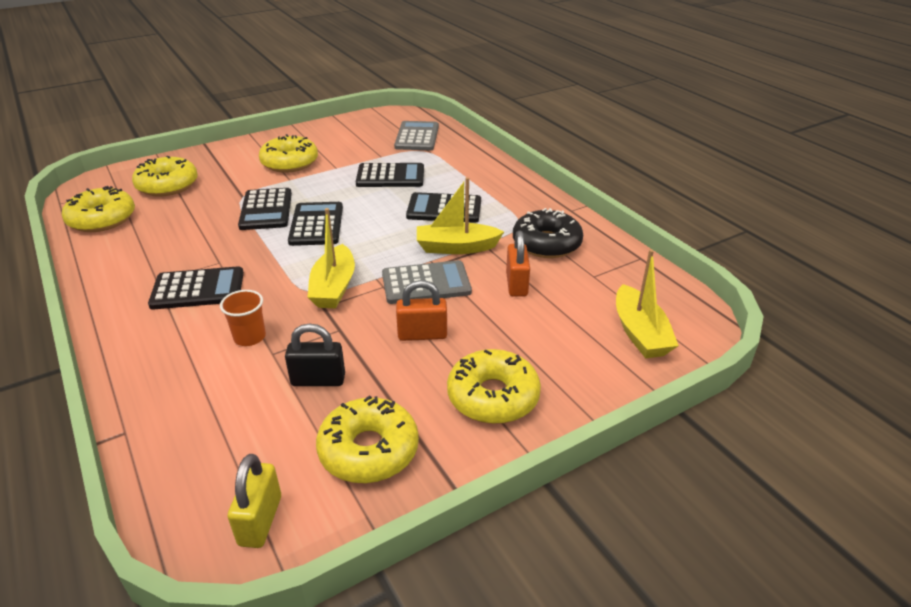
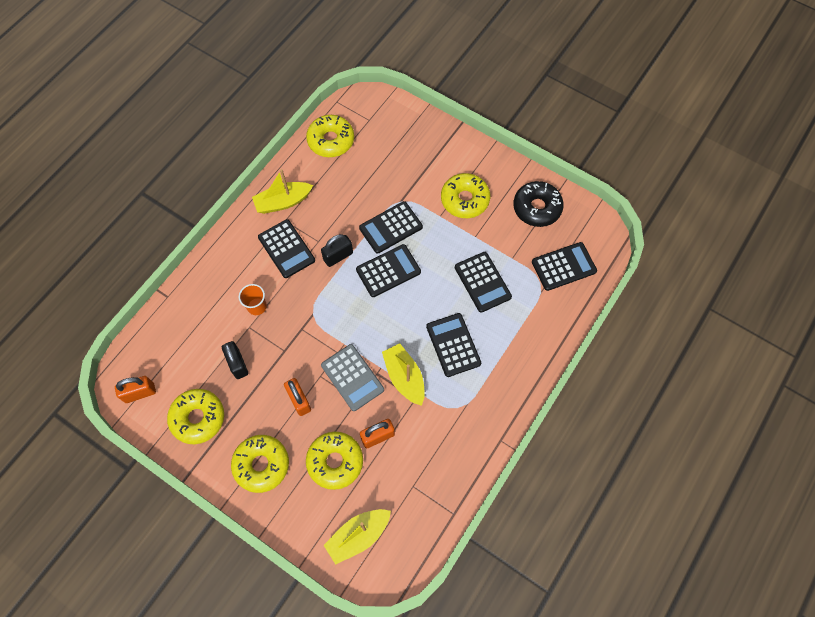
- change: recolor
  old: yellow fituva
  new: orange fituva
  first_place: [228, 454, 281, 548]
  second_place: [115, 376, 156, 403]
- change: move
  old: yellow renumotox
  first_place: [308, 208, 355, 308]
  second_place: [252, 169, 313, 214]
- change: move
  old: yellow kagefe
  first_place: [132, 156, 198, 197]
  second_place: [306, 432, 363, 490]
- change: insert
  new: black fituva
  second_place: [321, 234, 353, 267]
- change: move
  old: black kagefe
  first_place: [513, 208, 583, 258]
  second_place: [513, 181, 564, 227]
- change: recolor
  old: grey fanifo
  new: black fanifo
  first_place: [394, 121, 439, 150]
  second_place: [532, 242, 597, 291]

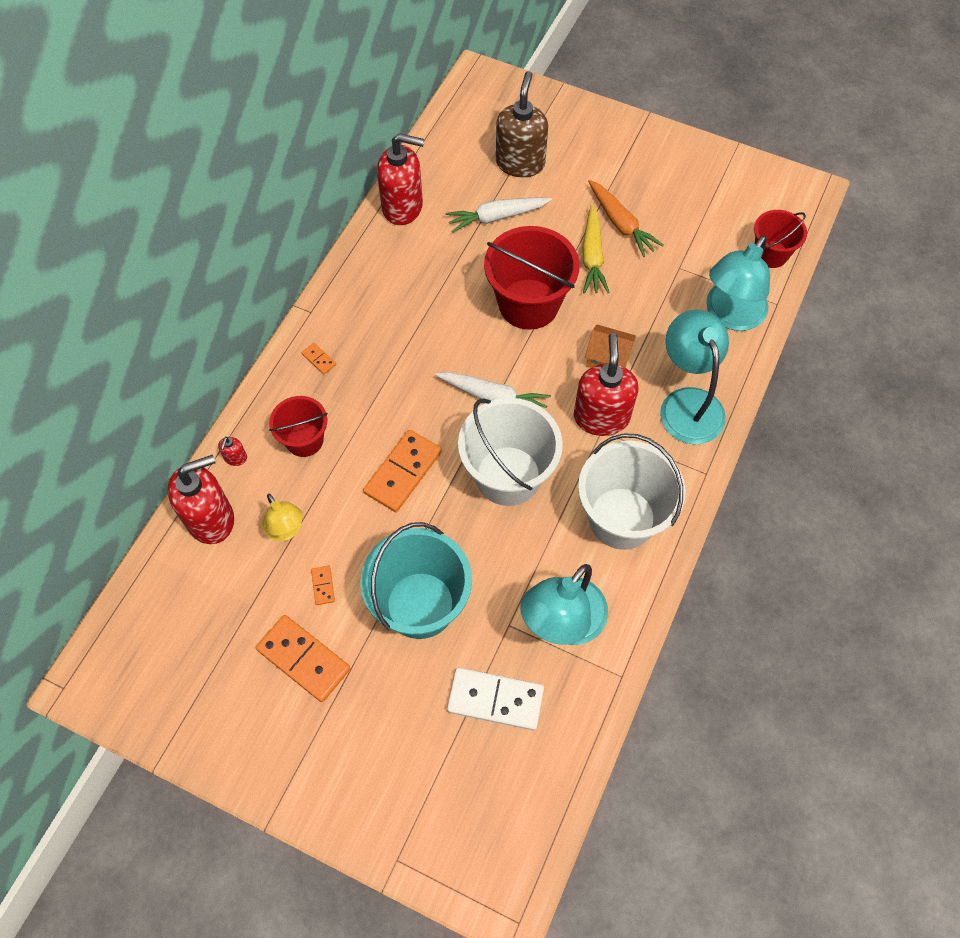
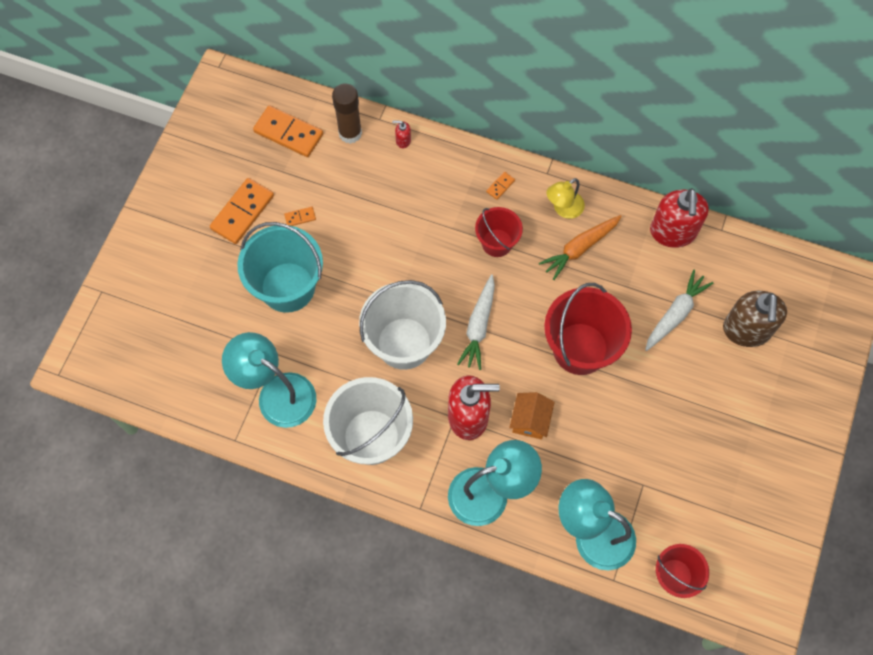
- change: move
  old: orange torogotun
  first_place: [363, 430, 442, 512]
  second_place: [253, 106, 323, 157]
- change: replace
  old: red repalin
  new: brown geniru
  first_place: [168, 455, 234, 544]
  second_place: [332, 84, 362, 144]
- change: move
  old: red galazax
  first_place: [269, 396, 328, 457]
  second_place: [475, 207, 523, 257]
- change: move
  old: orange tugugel
  first_place: [588, 180, 664, 257]
  second_place: [539, 215, 622, 280]
- change: move
  old: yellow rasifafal
  first_place: [262, 494, 303, 541]
  second_place: [546, 178, 585, 219]
- change: rotate
  old: white tugugel
  first_place: [446, 197, 552, 233]
  second_place: [645, 270, 713, 351]
  degrees: 60
- change: rotate
  old: brown repalin
  first_place: [496, 71, 548, 177]
  second_place: [723, 291, 787, 347]
  degrees: 90
- change: delete
  old: white torogotun
  first_place: [447, 668, 544, 730]
- change: delete
  old: yellow tugugel
  first_place: [582, 205, 610, 294]

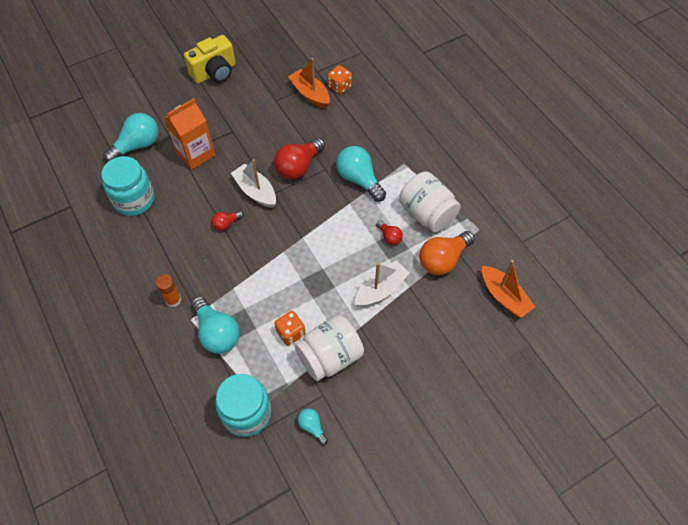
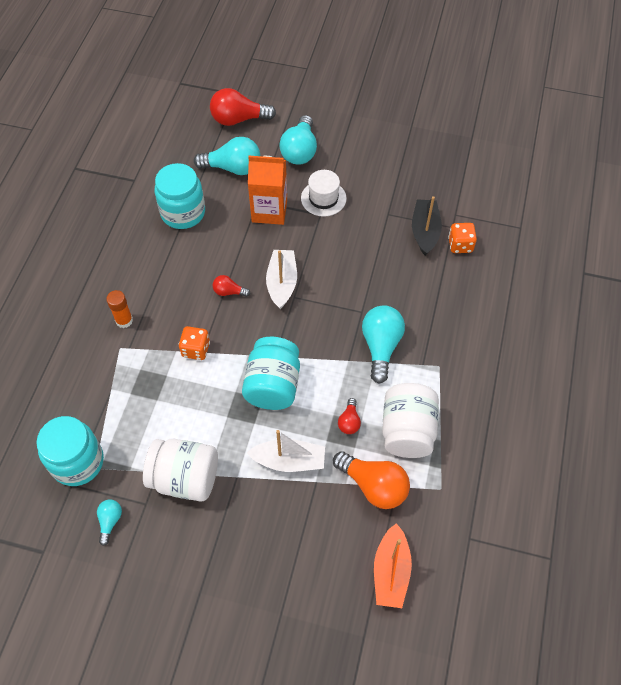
- change: move
  old: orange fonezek
  first_place: [274, 311, 306, 346]
  second_place: [179, 326, 210, 360]
- change: move
  old: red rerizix
  first_place: [274, 138, 325, 180]
  second_place: [210, 88, 276, 126]
- change: insert
  new: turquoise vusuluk
  second_place: [242, 337, 300, 410]
- change: move
  old: turquoise rerizix
  first_place: [191, 296, 240, 354]
  second_place: [279, 115, 317, 165]
- change: insert
  new: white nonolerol
  second_place: [301, 170, 347, 217]
- change: rotate
  old: orange rerizix
  first_place: [419, 231, 475, 275]
  second_place: [333, 451, 410, 509]
  degrees: -150
- change: recolor
  old: orange renumotox
  new: black renumotox
  first_place: [288, 58, 330, 108]
  second_place: [412, 196, 442, 256]
- change: delete
  old: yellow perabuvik
  first_place: [184, 35, 236, 83]

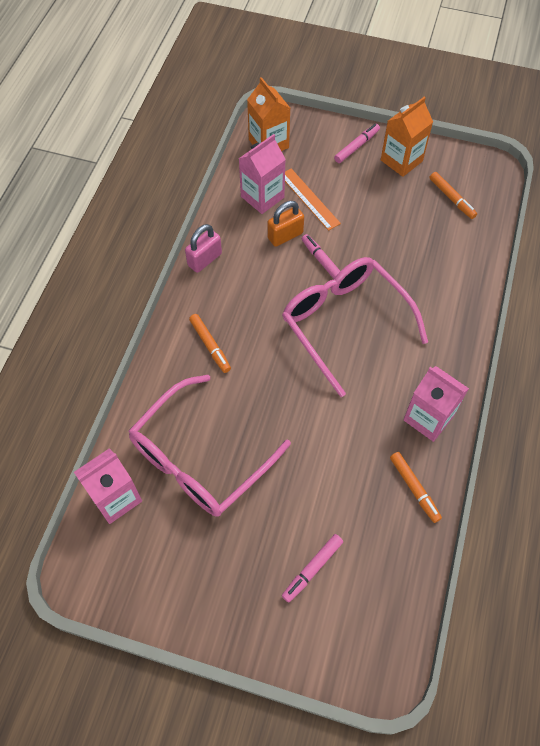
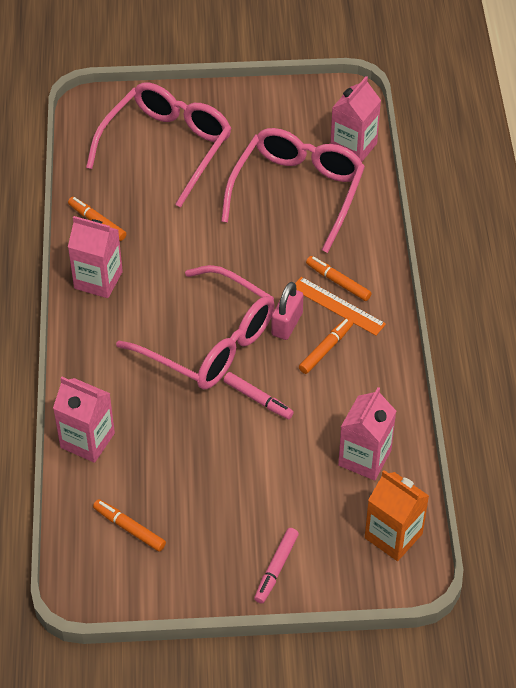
- change: insert
  new: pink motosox
  second_place: [53, 377, 115, 463]
- change: replace
  old: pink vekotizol
  new: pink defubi
  first_place: [282, 534, 343, 603]
  second_place: [86, 83, 232, 208]
- change: move
  old: pink fituva
  first_place: [185, 224, 222, 273]
  second_place: [271, 282, 303, 340]
- change: move
  old: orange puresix
  first_place: [285, 168, 341, 231]
  second_place: [295, 277, 386, 336]
- change: insert
  new: orange vekotizol
  second_place: [299, 318, 353, 374]
- change: delete
  old: orange fituva
  first_place: [267, 201, 304, 247]
- change: delete
  old: orange motosox
  first_place: [381, 97, 433, 177]

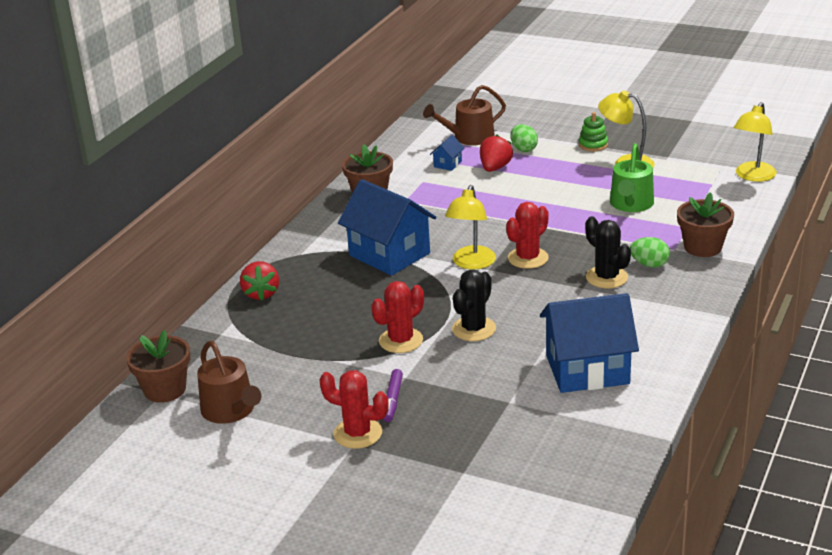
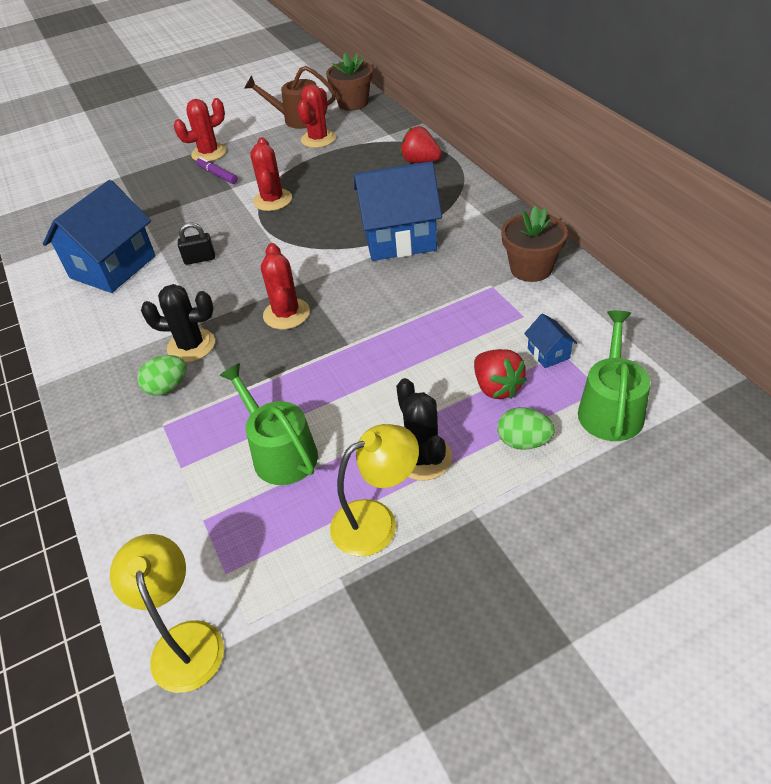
- change: insert
  new: black fituva
  second_place: [178, 223, 215, 265]
- change: insert
  new: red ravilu
  second_place: [298, 84, 336, 148]
- change: move
  old: black ravilu
  first_place: [452, 270, 496, 341]
  second_place: [396, 378, 452, 481]
- change: recolor
  old: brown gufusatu
  new: green gufusatu
  first_place: [423, 85, 506, 145]
  second_place: [578, 311, 651, 441]
- change: delete
  old: yellow rasifafal
  first_place: [445, 185, 496, 270]
- change: delete
  old: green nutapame
  first_place: [579, 112, 608, 151]
- change: delete
  old: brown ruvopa
  first_place: [677, 192, 734, 257]

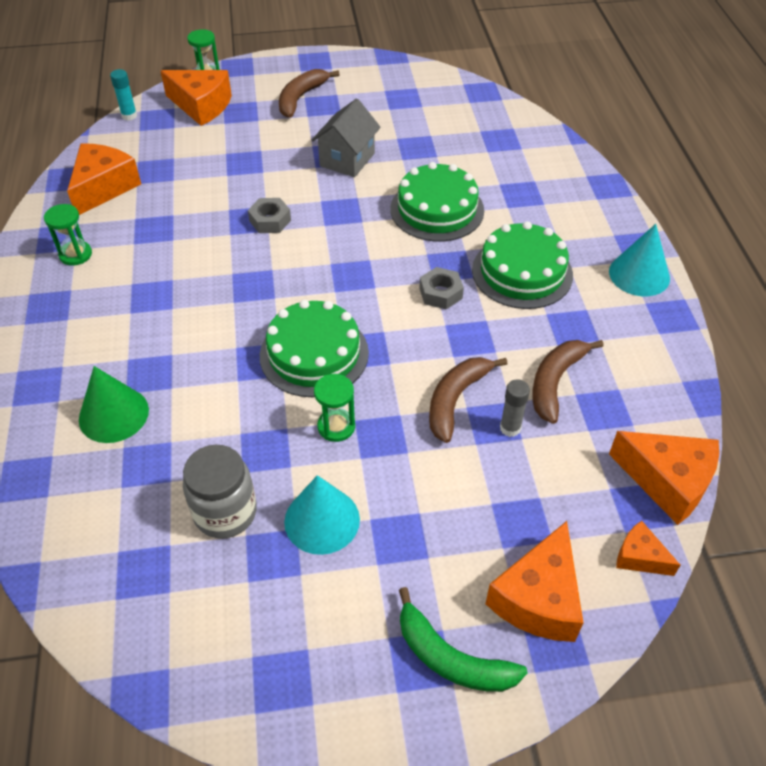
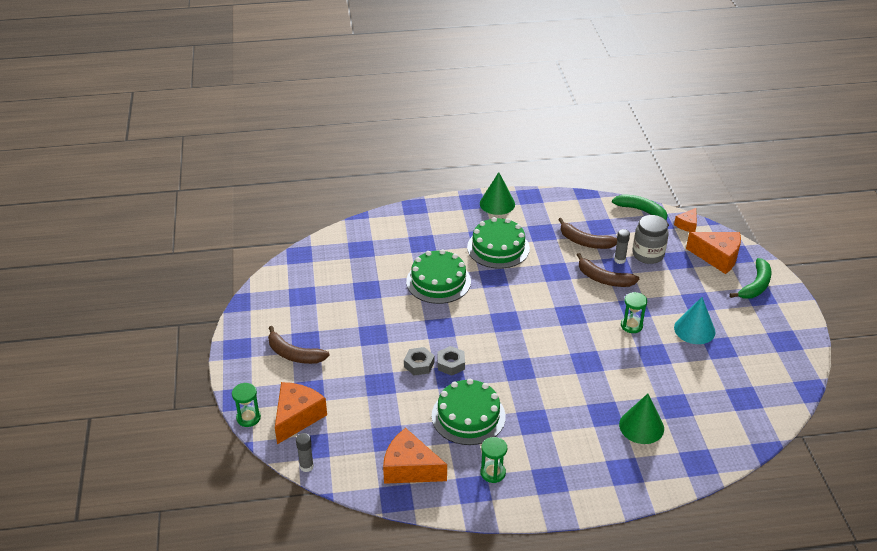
- change: recolor
  old: turquoise geniru
  new: grey geniru
  first_place: [110, 69, 137, 121]
  second_place: [296, 433, 314, 472]
- change: move
  old: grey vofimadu
  first_place: [419, 267, 464, 309]
  second_place: [404, 347, 434, 376]
- change: move
  old: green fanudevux
  first_place: [260, 300, 369, 397]
  second_place: [432, 379, 506, 445]
- change: recolor
  old: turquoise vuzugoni
  new: green vuzugoni
  first_place: [609, 224, 670, 296]
  second_place: [480, 172, 515, 215]
- change: replace
  old: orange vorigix
  new: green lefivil
  first_place: [609, 431, 719, 525]
  second_place: [612, 194, 669, 226]
- change: move
  old: grey vusuluk
  first_place: [183, 445, 257, 539]
  second_place: [632, 215, 669, 264]
- change: delete
  old: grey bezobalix
  first_place: [312, 98, 381, 177]

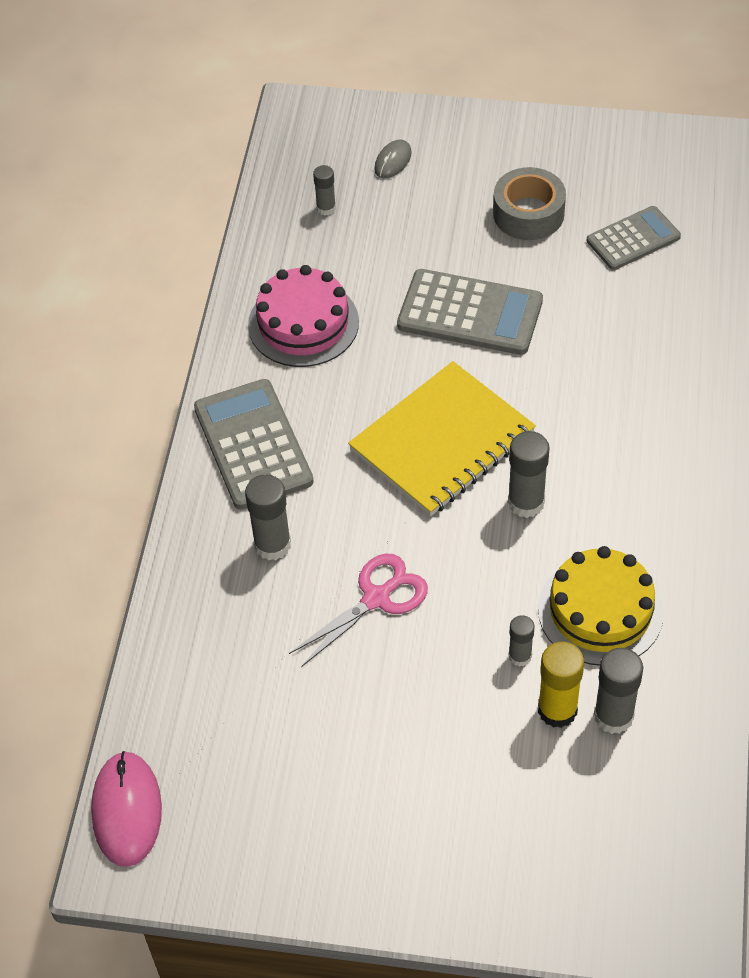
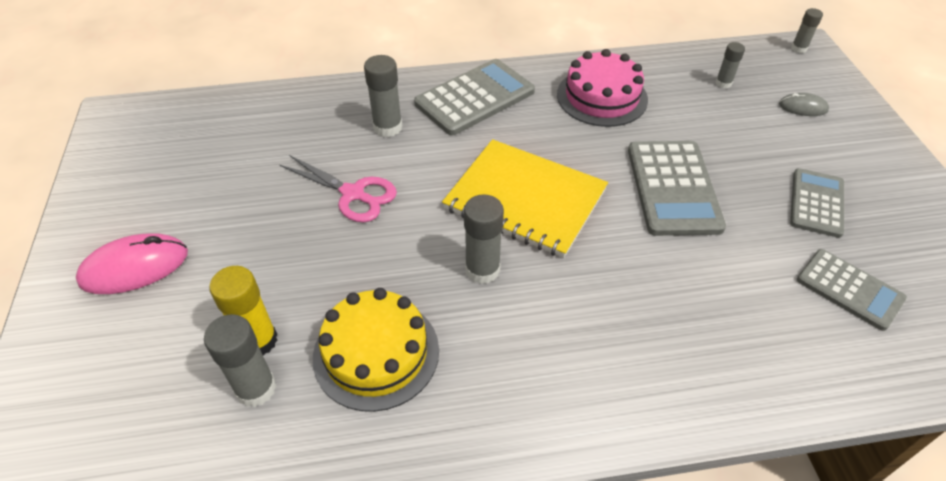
- change: move
  old: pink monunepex
  first_place: [91, 751, 162, 867]
  second_place: [76, 234, 188, 294]
- change: replace
  old: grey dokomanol
  new: grey fanifo
  first_place: [493, 167, 566, 240]
  second_place: [790, 168, 844, 238]
- change: move
  old: grey geniru
  first_place: [508, 615, 535, 667]
  second_place: [791, 8, 823, 53]

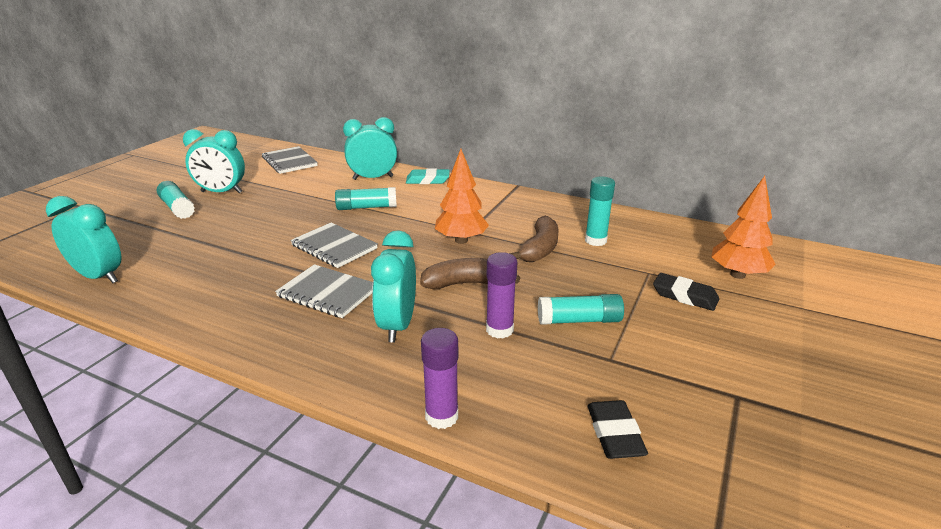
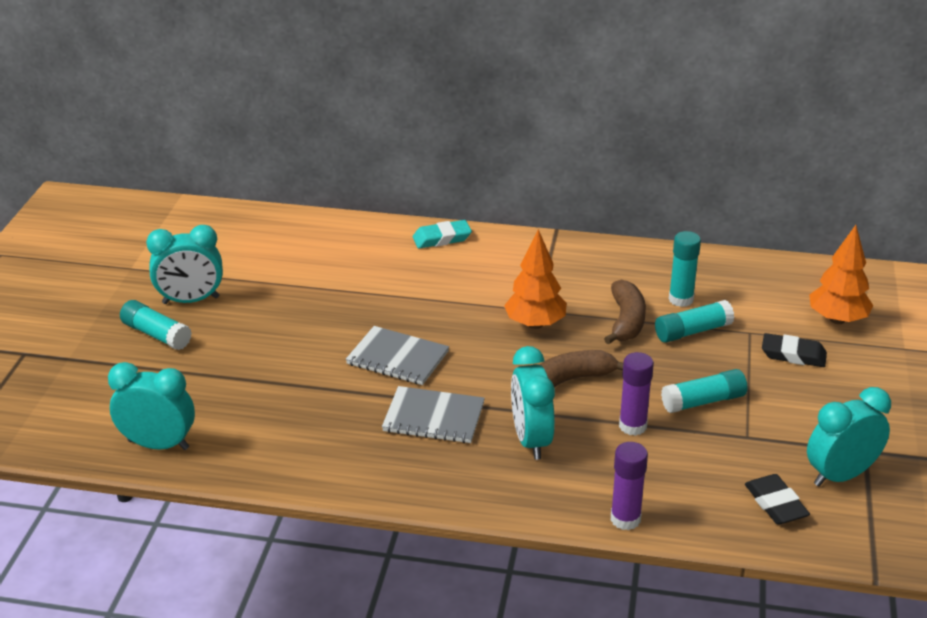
- change: move
  old: turquoise geniru
  first_place: [335, 187, 397, 210]
  second_place: [655, 300, 735, 343]
- change: move
  old: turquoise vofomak
  first_place: [343, 117, 397, 180]
  second_place: [807, 387, 891, 486]
- change: delete
  old: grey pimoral
  first_place: [262, 146, 318, 174]

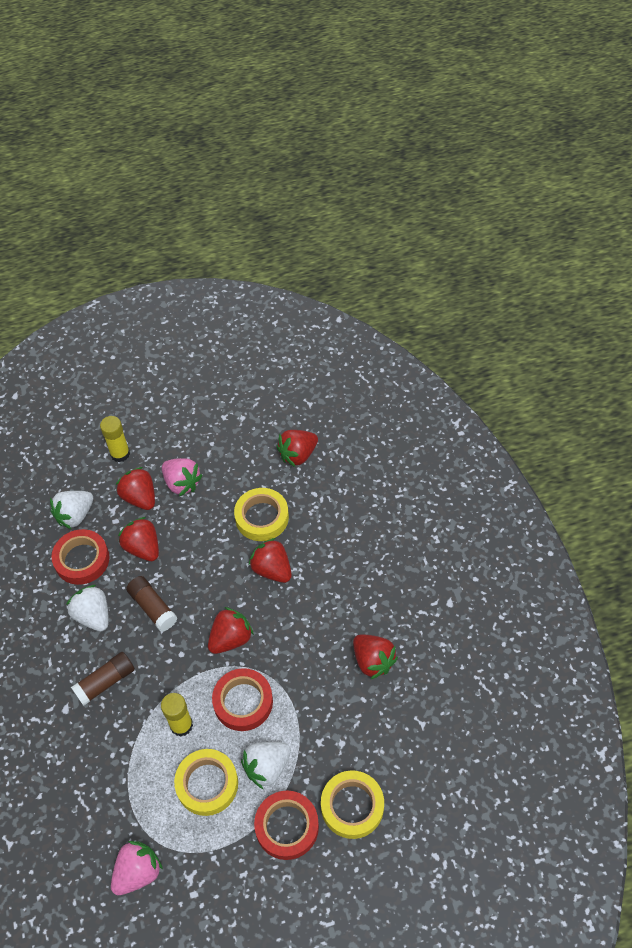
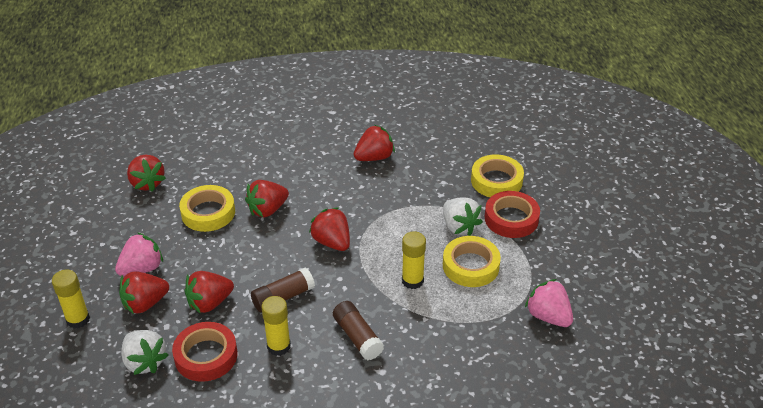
- change: replace
  old: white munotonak
  new: yellow geniru
  first_place: [66, 585, 109, 631]
  second_place: [261, 296, 291, 356]
- change: delete
  old: red dokomanol
  first_place: [212, 668, 273, 731]

